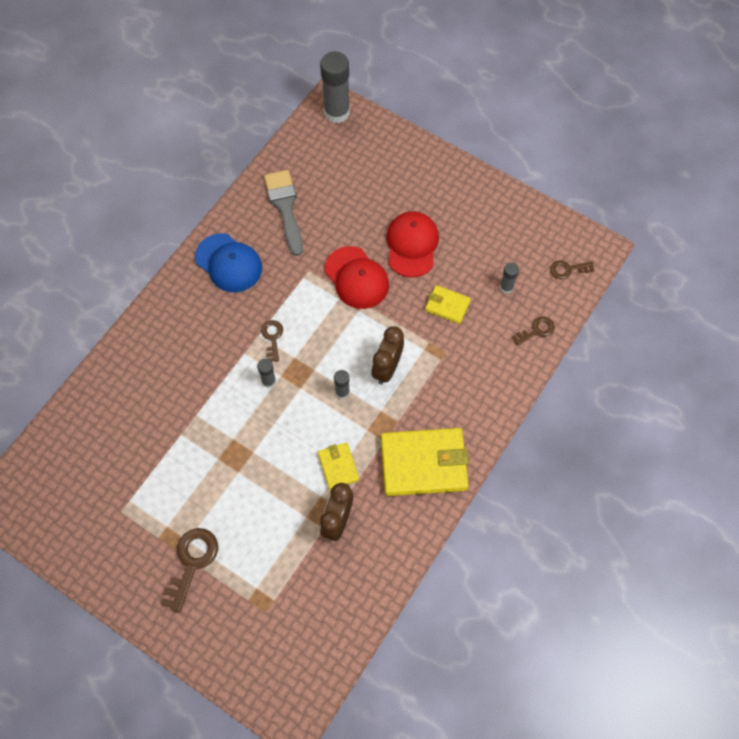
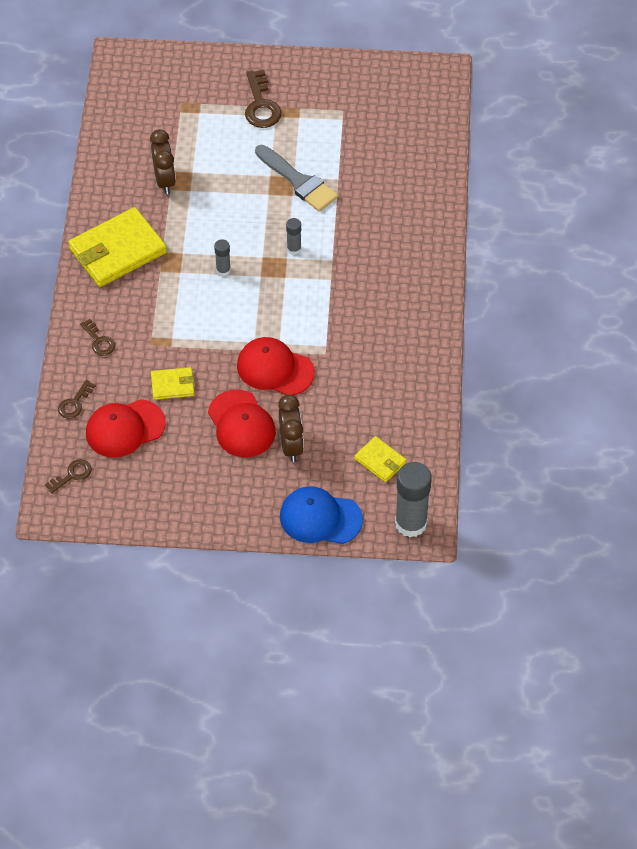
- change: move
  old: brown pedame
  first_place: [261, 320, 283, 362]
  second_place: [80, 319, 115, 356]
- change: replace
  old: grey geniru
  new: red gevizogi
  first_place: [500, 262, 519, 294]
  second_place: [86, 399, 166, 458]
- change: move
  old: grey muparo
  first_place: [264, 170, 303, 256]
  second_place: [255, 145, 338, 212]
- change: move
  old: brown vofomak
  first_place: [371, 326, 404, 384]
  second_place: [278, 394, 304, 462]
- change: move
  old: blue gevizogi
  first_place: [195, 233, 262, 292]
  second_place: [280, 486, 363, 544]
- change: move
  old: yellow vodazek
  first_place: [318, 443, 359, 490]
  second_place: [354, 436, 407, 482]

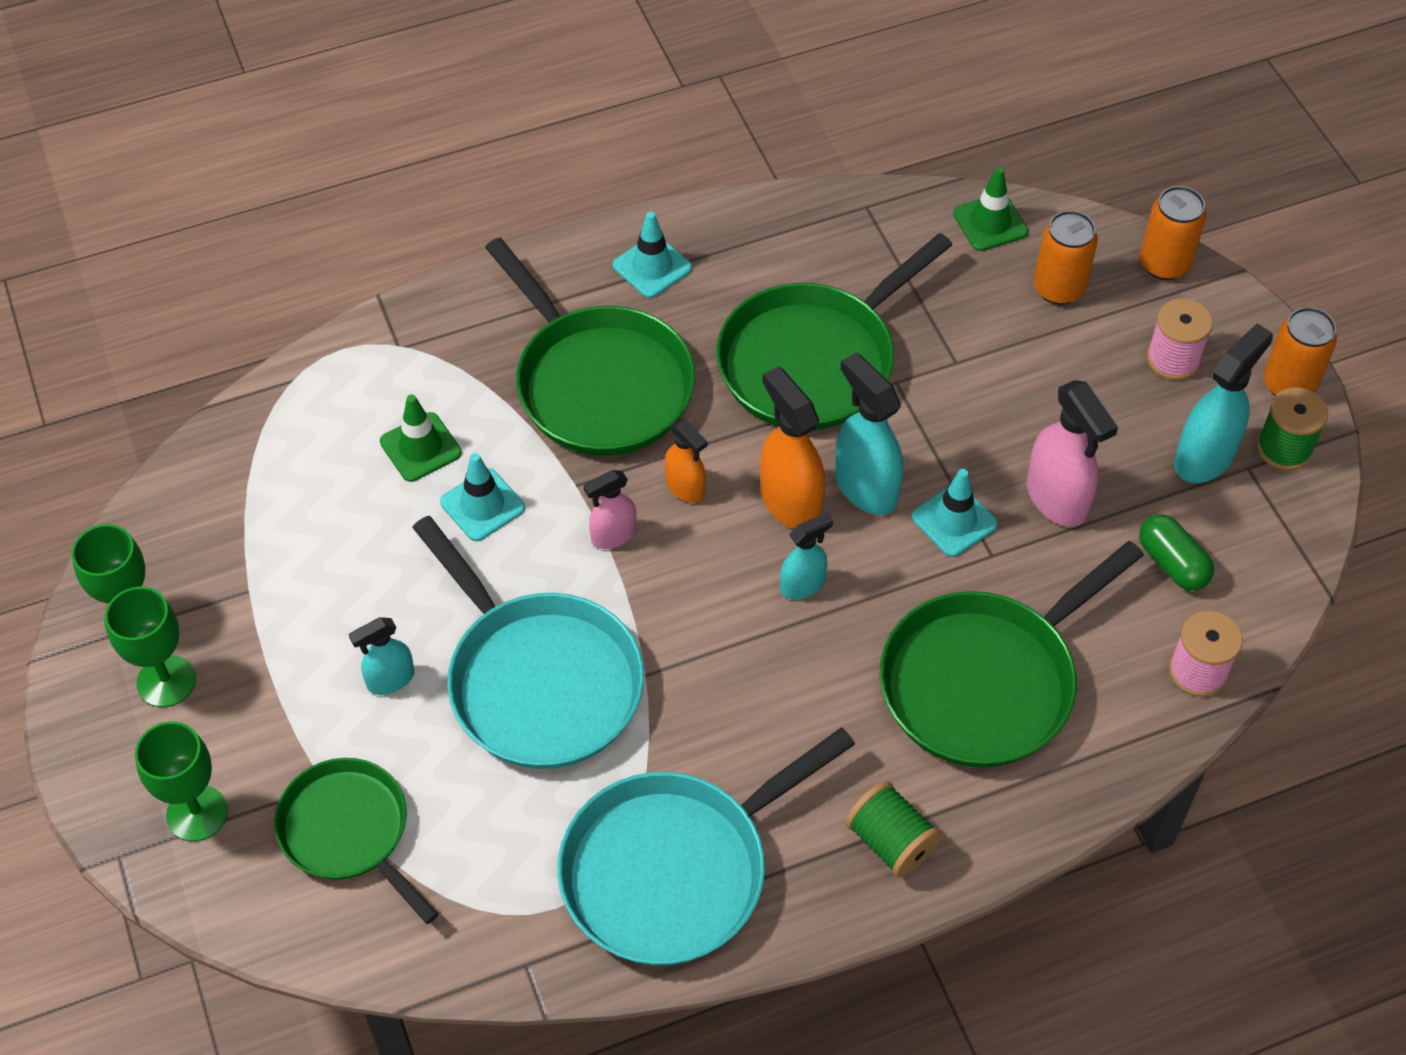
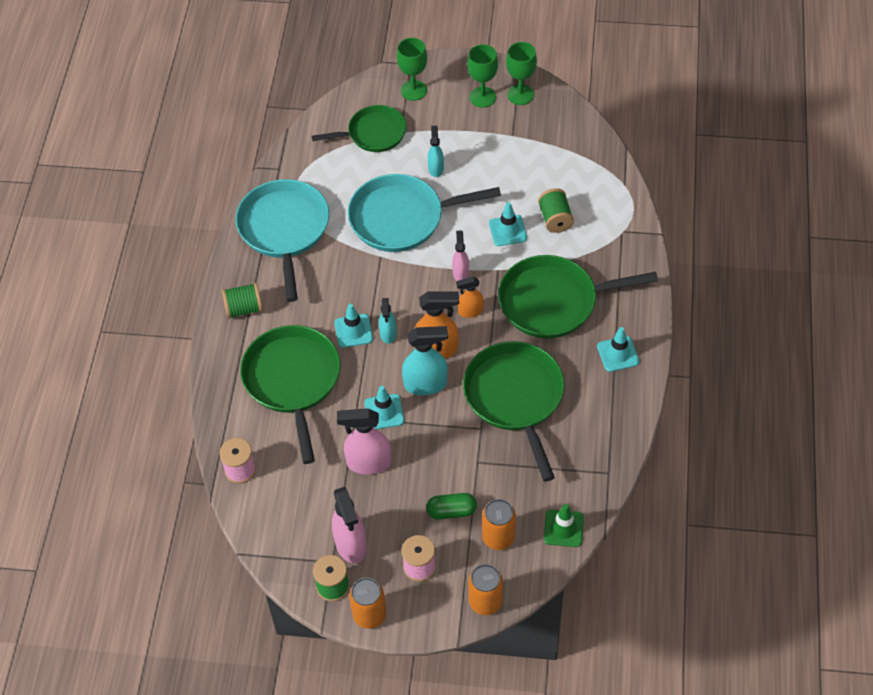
- change: recolor
  old: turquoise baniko
  new: pink baniko
  first_place: [1174, 323, 1273, 483]
  second_place: [332, 487, 367, 564]
- change: insert
  new: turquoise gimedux
  second_place: [334, 304, 373, 348]
- change: move
  old: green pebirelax
  first_place: [1139, 514, 1214, 591]
  second_place: [426, 493, 477, 519]
- change: replace
  old: green gimedux
  new: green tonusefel
  first_place: [380, 394, 462, 482]
  second_place: [538, 188, 574, 233]

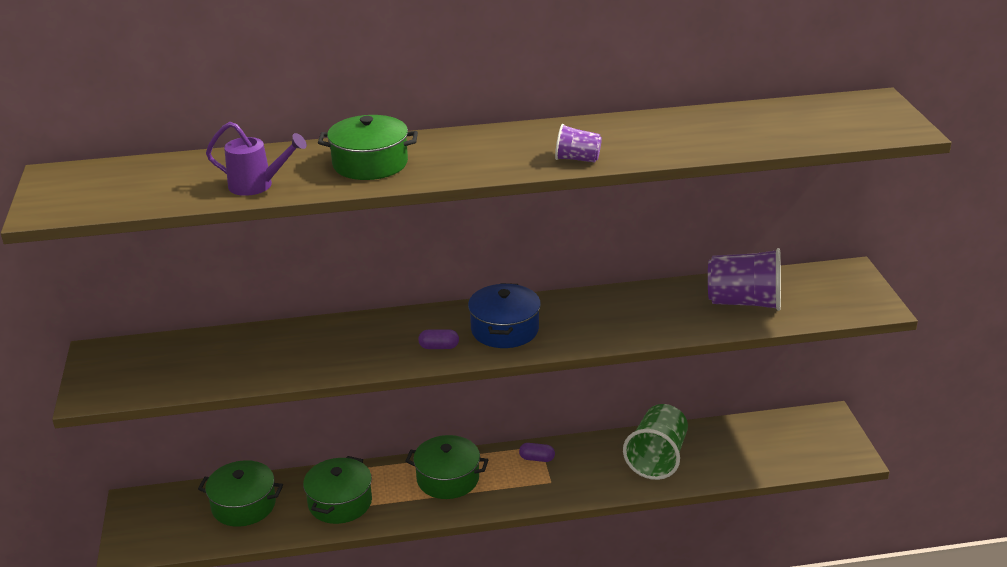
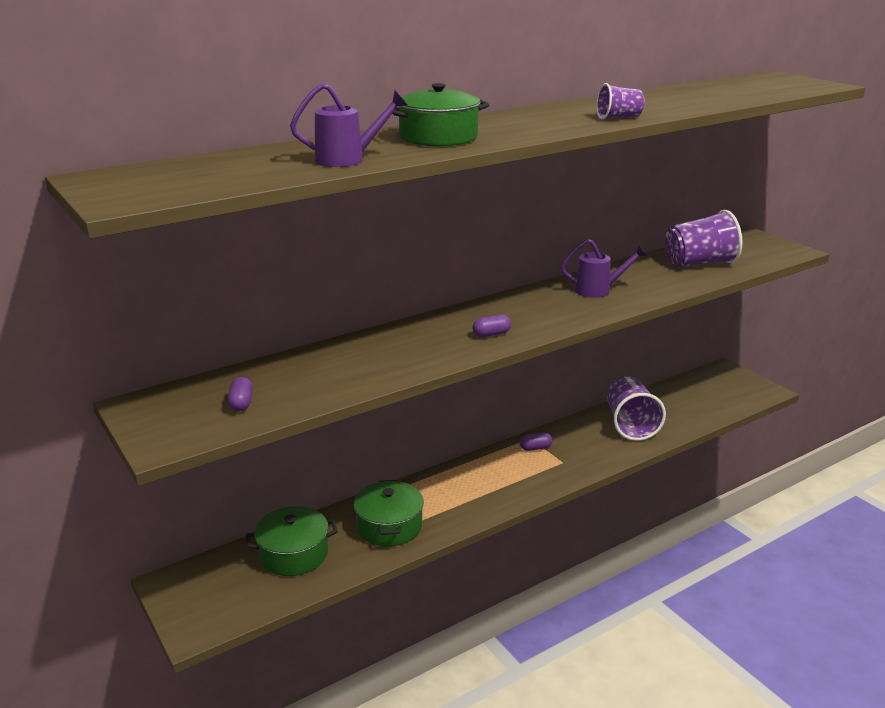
- change: insert
  new: purple pebirelax
  second_place: [227, 377, 253, 412]
- change: insert
  new: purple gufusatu
  second_place: [561, 239, 647, 298]
- change: recolor
  old: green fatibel
  new: purple fatibel
  first_place: [623, 404, 688, 480]
  second_place: [607, 377, 666, 441]
- change: delete
  old: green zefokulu
  first_place: [405, 435, 488, 499]
- change: delete
  old: blue zefokulu
  first_place: [468, 283, 541, 348]

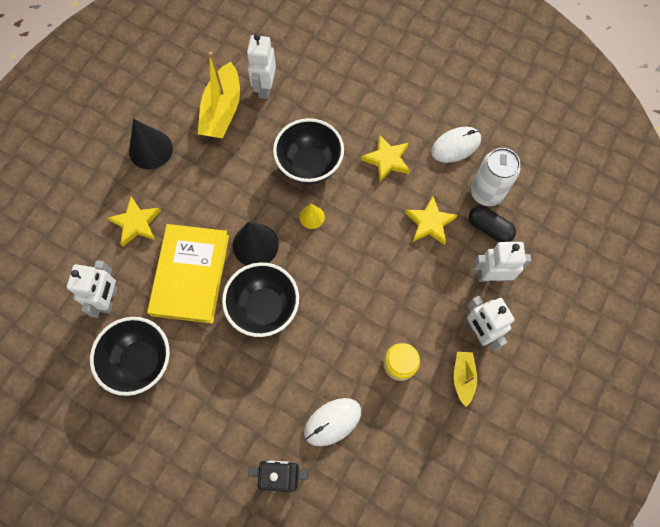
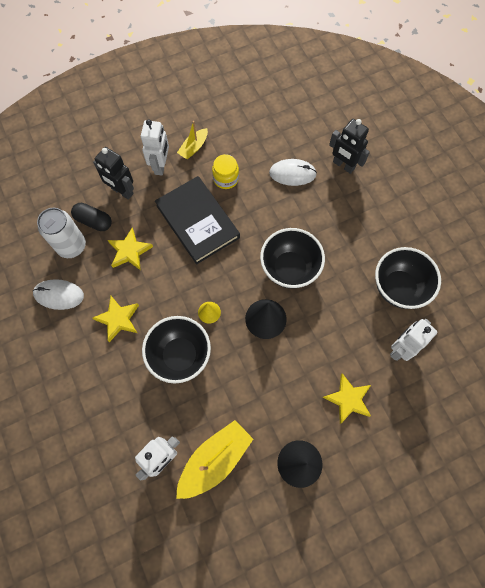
- change: rotate
  old: black pebirelax
  first_place: [469, 206, 516, 242]
  second_place: [71, 203, 112, 231]
  degrees: -45
- change: recolor
  old: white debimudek
  new: black debimudek
  first_place: [473, 242, 531, 282]
  second_place: [93, 147, 134, 200]
- change: insert
  new: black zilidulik
  second_place: [155, 176, 240, 265]
- change: delete
  old: yellow zilidulik
  first_place: [147, 224, 229, 324]

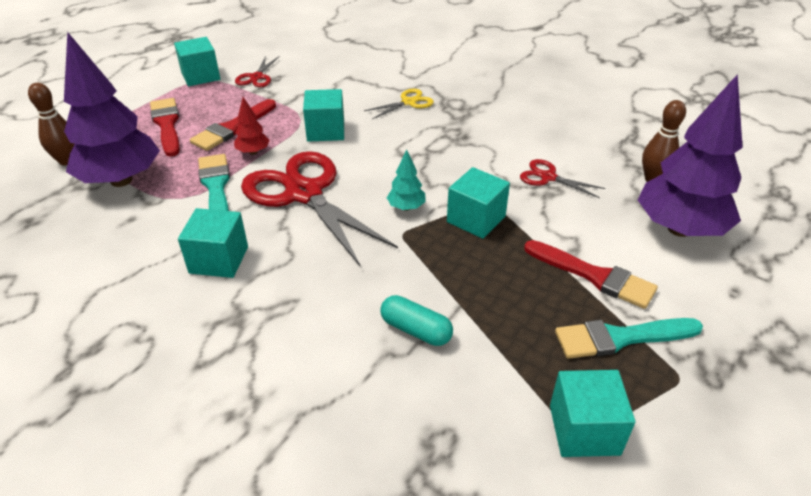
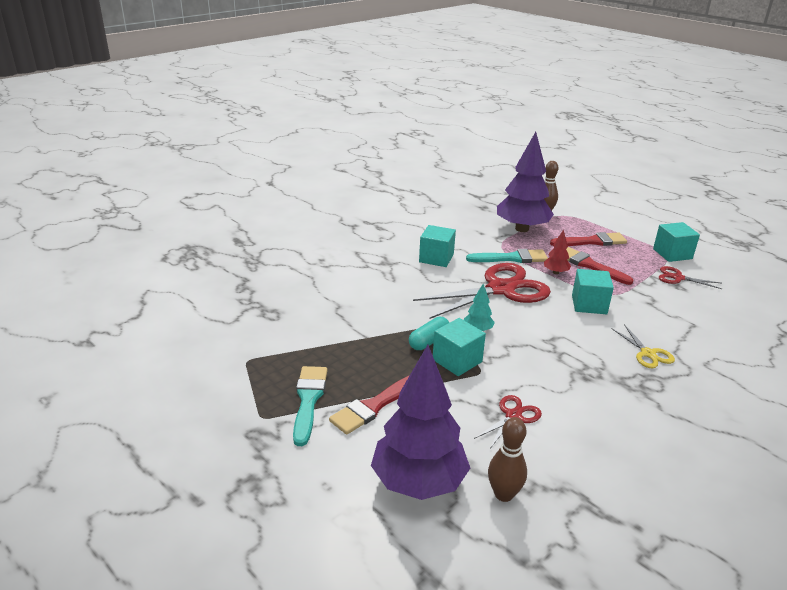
- change: move
  old: turquoise pebirelax
  first_place: [380, 295, 453, 346]
  second_place: [409, 317, 449, 350]
- change: delete
  old: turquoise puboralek
  first_place: [550, 370, 636, 457]

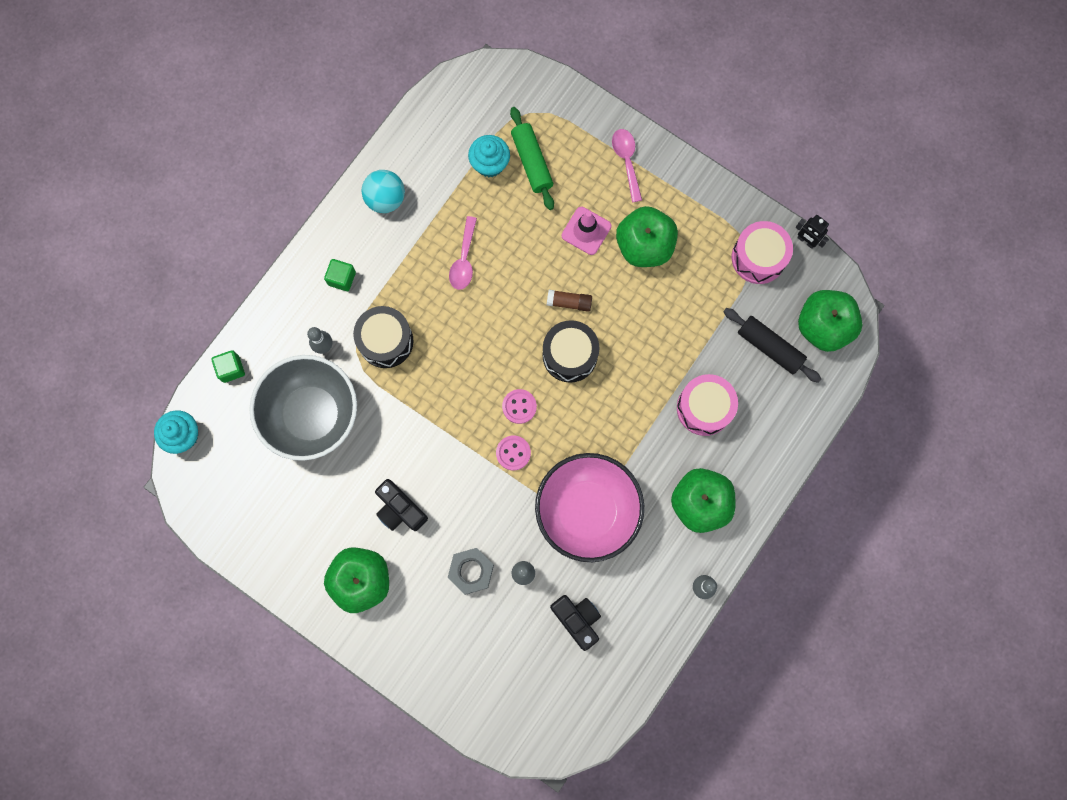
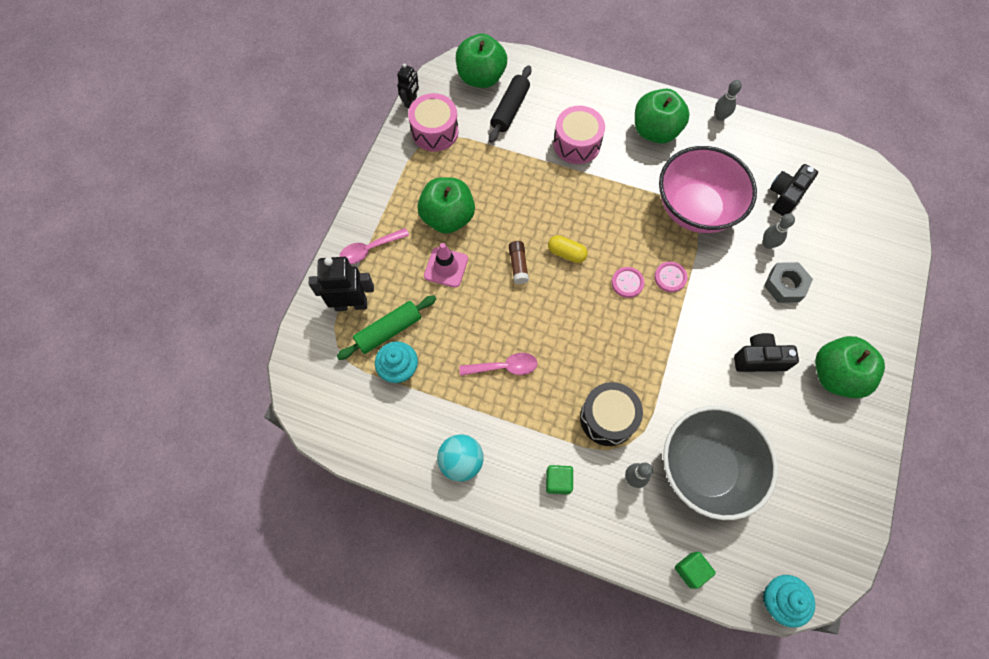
- change: insert
  new: black debimudek
  second_place: [309, 257, 374, 311]
- change: replace
  old: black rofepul
  new: yellow pebirelax
  first_place: [542, 320, 599, 383]
  second_place: [548, 235, 588, 263]
- change: rotate
  old: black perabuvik
  first_place: [375, 479, 428, 531]
  second_place: [734, 333, 799, 372]
  degrees: -120

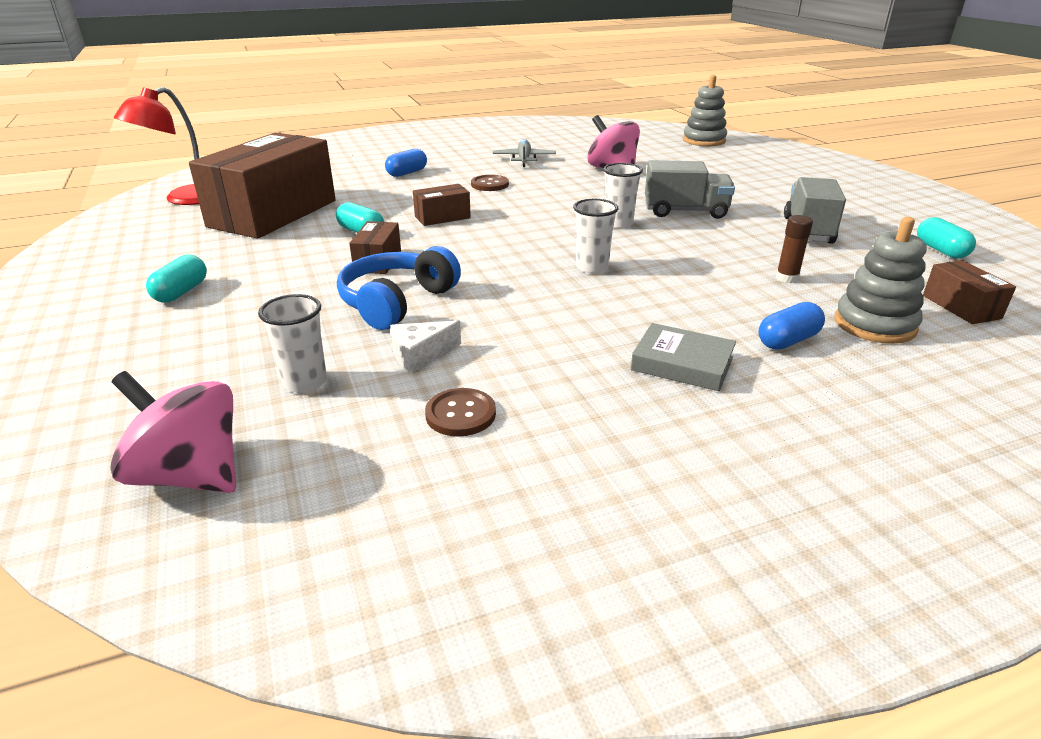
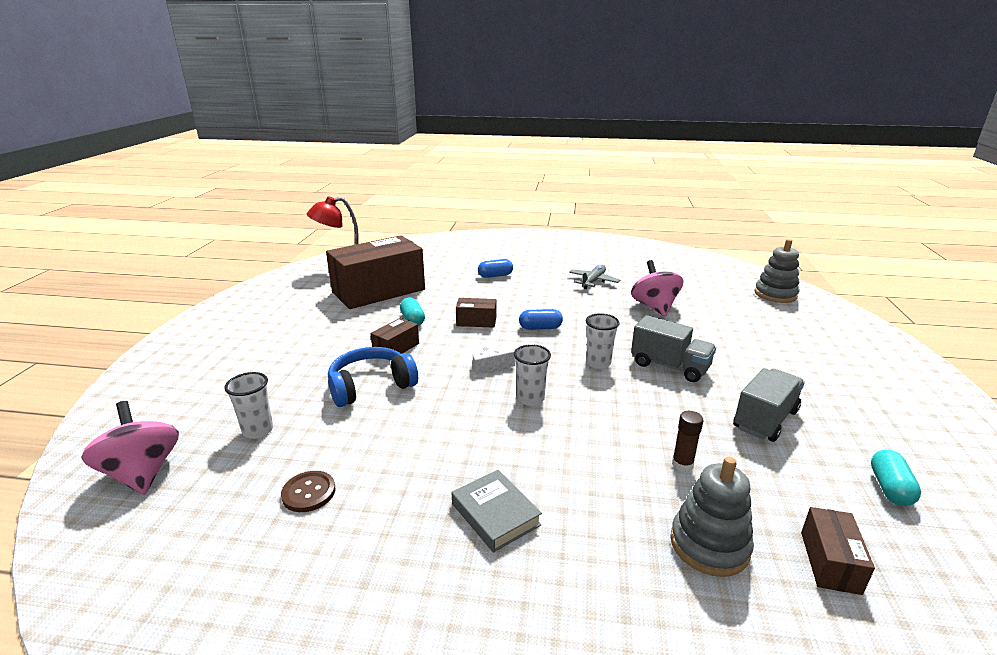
- change: move
  old: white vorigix
  first_place: [390, 320, 461, 373]
  second_place: [473, 344, 515, 374]
- change: move
  old: blue pebirelax
  first_place: [758, 302, 825, 350]
  second_place: [519, 309, 563, 330]
- change: delete
  old: turquoise pebirelax
  first_place: [146, 255, 207, 302]
- change: delete
  old: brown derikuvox
  first_place: [471, 175, 509, 191]

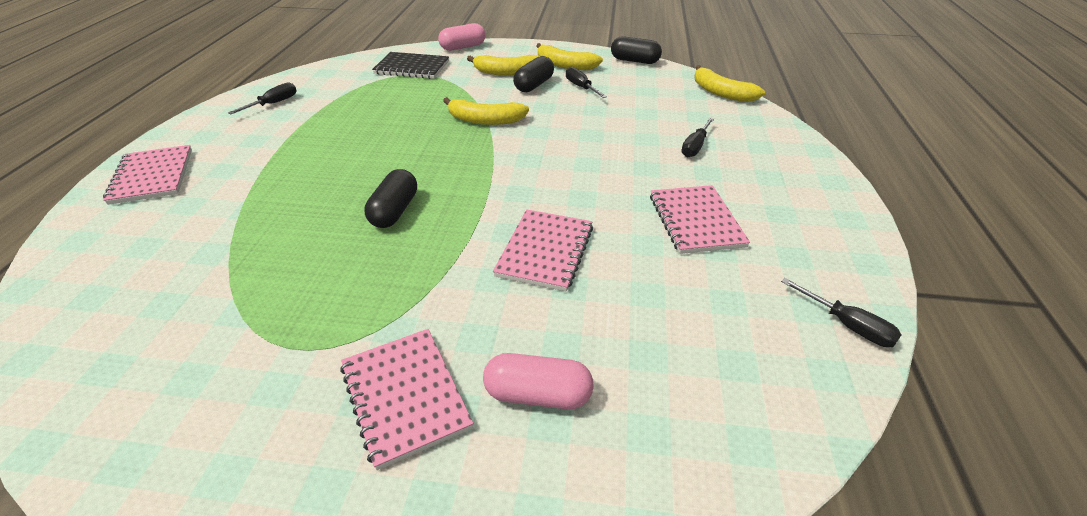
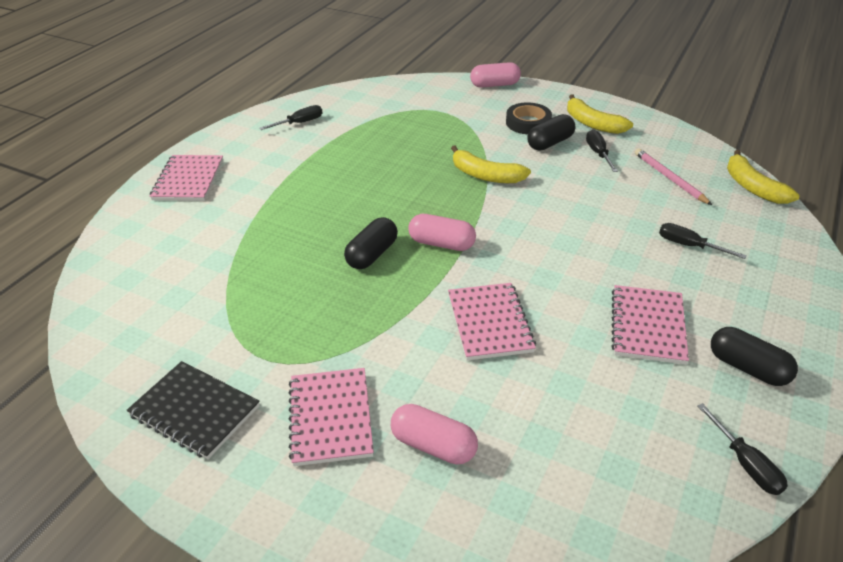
- change: move
  old: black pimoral
  first_place: [372, 52, 449, 79]
  second_place: [126, 361, 260, 459]
- change: insert
  new: pink pebirelax
  second_place: [408, 214, 476, 251]
- change: rotate
  old: pink pimoral
  first_place: [493, 209, 593, 291]
  second_place: [448, 283, 536, 360]
  degrees: -45
- change: replace
  old: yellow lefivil
  new: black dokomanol
  first_place: [467, 55, 540, 76]
  second_place: [506, 102, 552, 134]
- change: insert
  new: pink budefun
  second_place: [635, 148, 712, 205]
- change: rotate
  old: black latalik
  first_place: [681, 117, 714, 157]
  second_place: [659, 223, 747, 259]
  degrees: 75
- change: move
  old: black pebirelax
  first_place: [611, 36, 662, 64]
  second_place: [711, 327, 798, 386]

